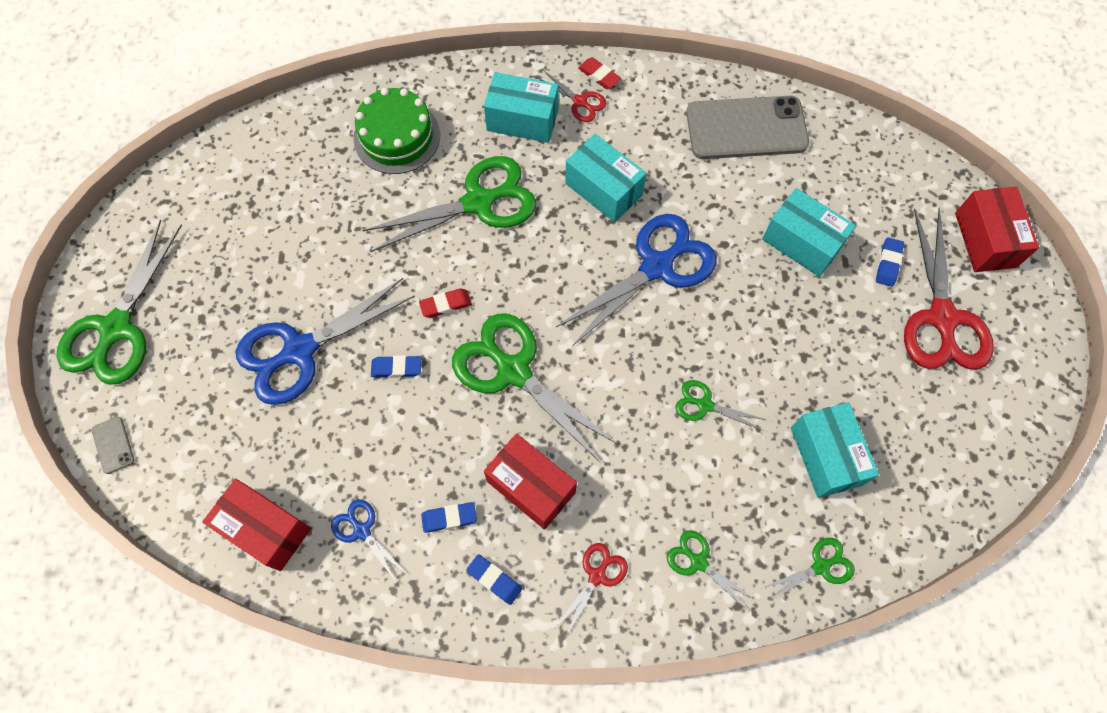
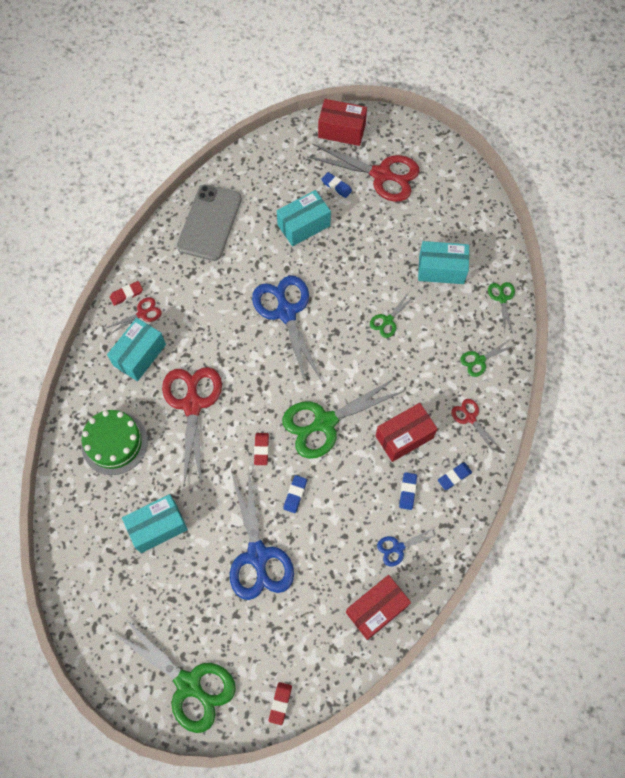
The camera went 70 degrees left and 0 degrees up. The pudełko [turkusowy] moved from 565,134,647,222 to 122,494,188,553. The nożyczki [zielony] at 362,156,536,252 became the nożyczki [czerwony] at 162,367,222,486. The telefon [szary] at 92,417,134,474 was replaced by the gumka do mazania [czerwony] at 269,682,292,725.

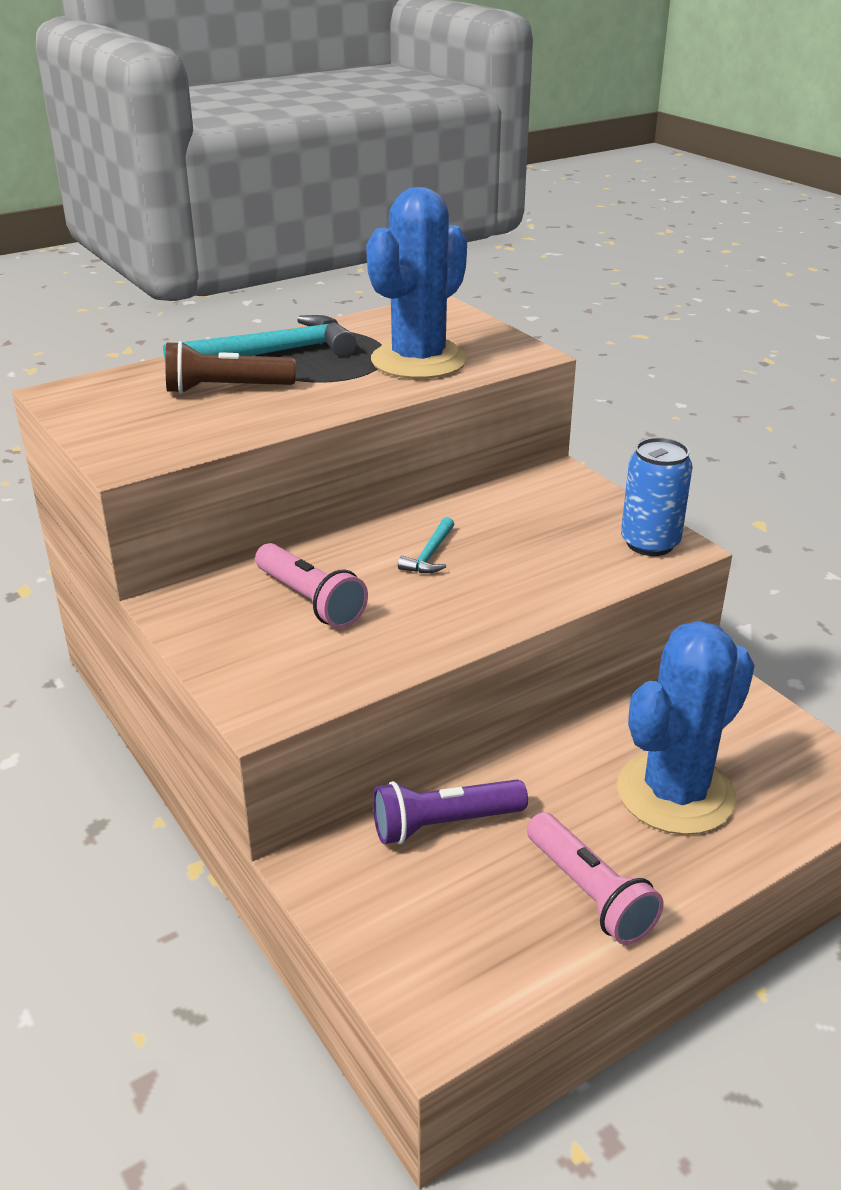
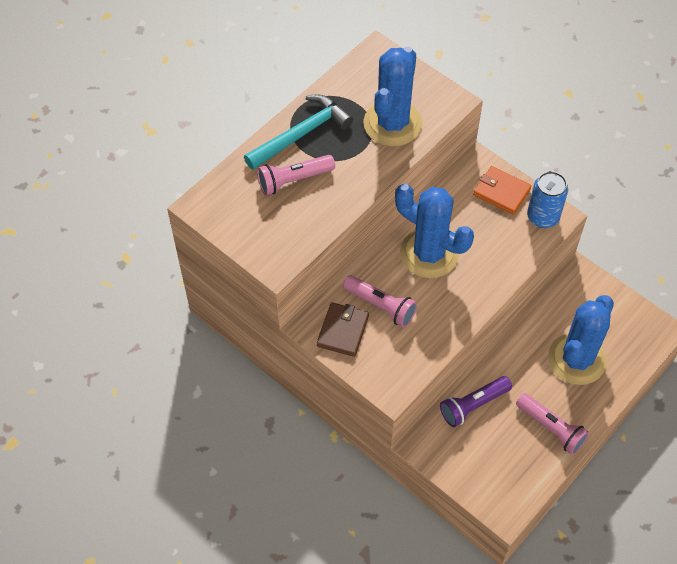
The camera went 15 degrees left and 25 degrees up. The latarka [brązowy] at 165,341,296,394 became the latarka [różowy] at 257,155,335,195. The młotek [turkusowy] at 398,517,454,573 was replaced by the kaktus [niebieski] at 395,184,474,278. The portfel [pomarańczowy] at 473,166,531,215 appeared. The portfel [brązowy] at 317,302,369,357 appeared.

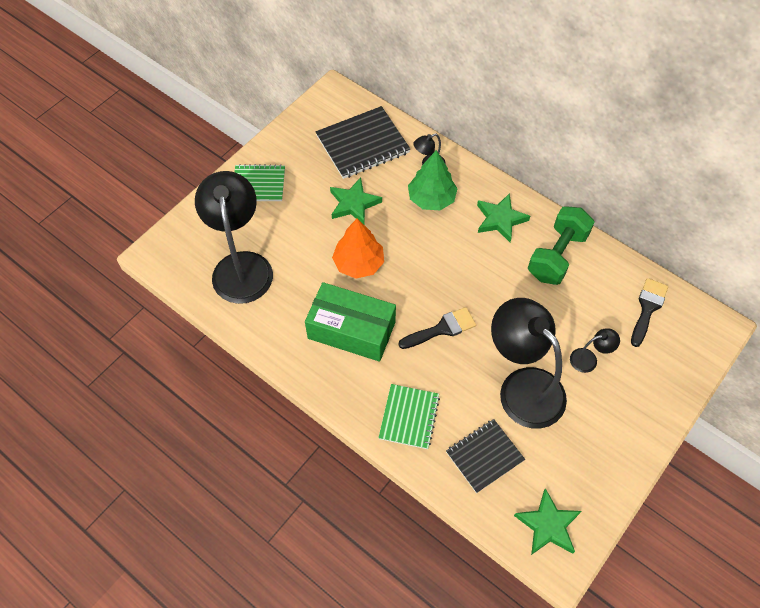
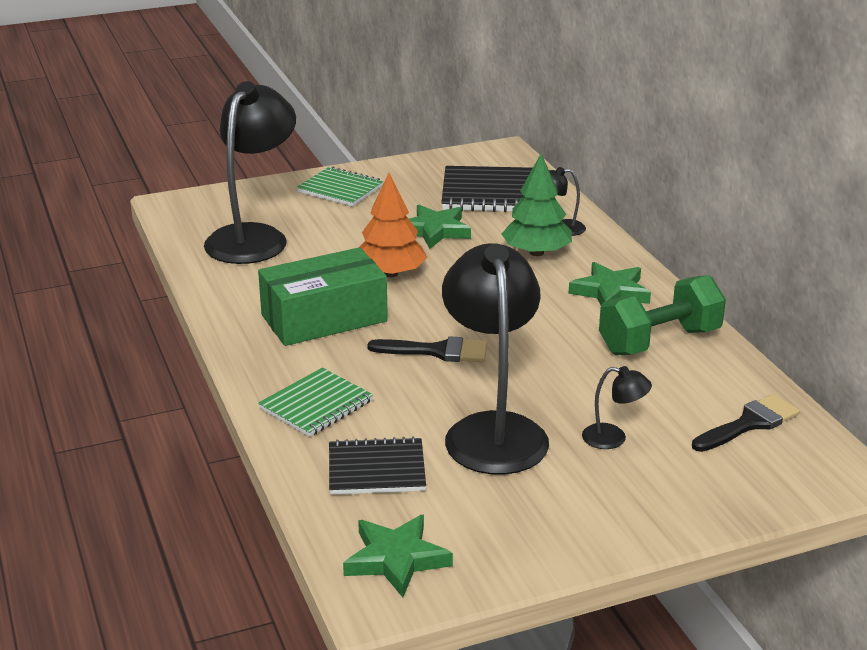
The camera went 30 degrees right and 30 degrees down. The pudełko [zielony] at 305,282,396,362 turned 75 degrees counterclockwise.

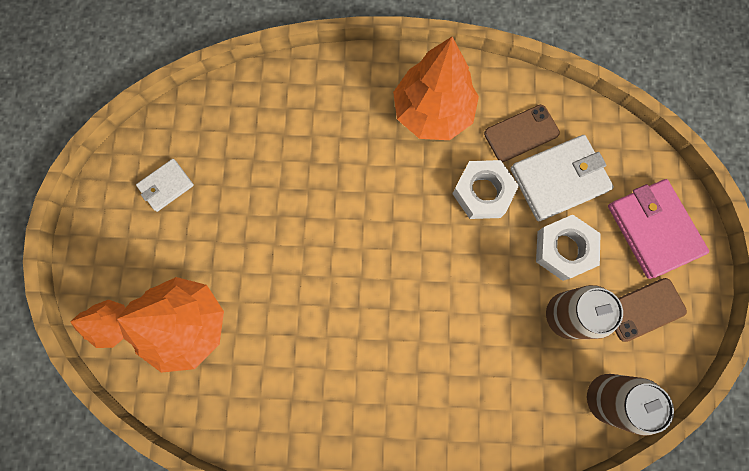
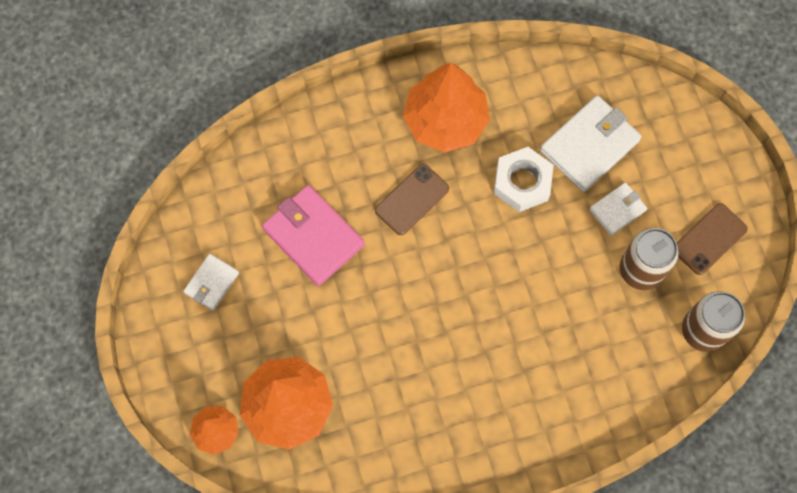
The camera went 20 degrees left and 5 degrees down. The telefon [brązowy] moved from 484,105,560,162 to 375,164,449,235. The portfel [różowy] moved from 608,179,709,279 to 262,185,365,286. The nakrętka [biały] at 536,215,601,281 was replaced by the portfel [biały] at 590,182,647,236.

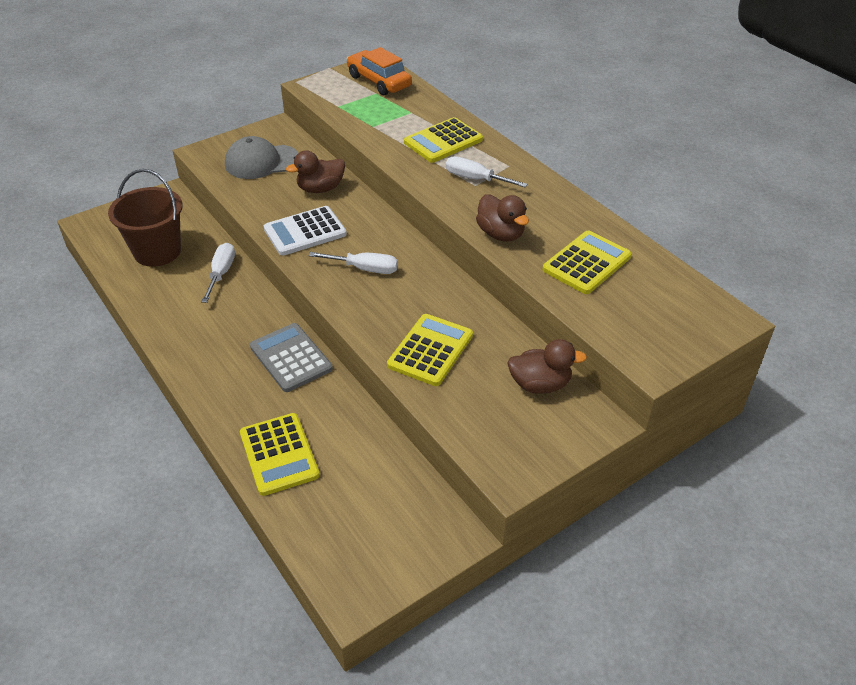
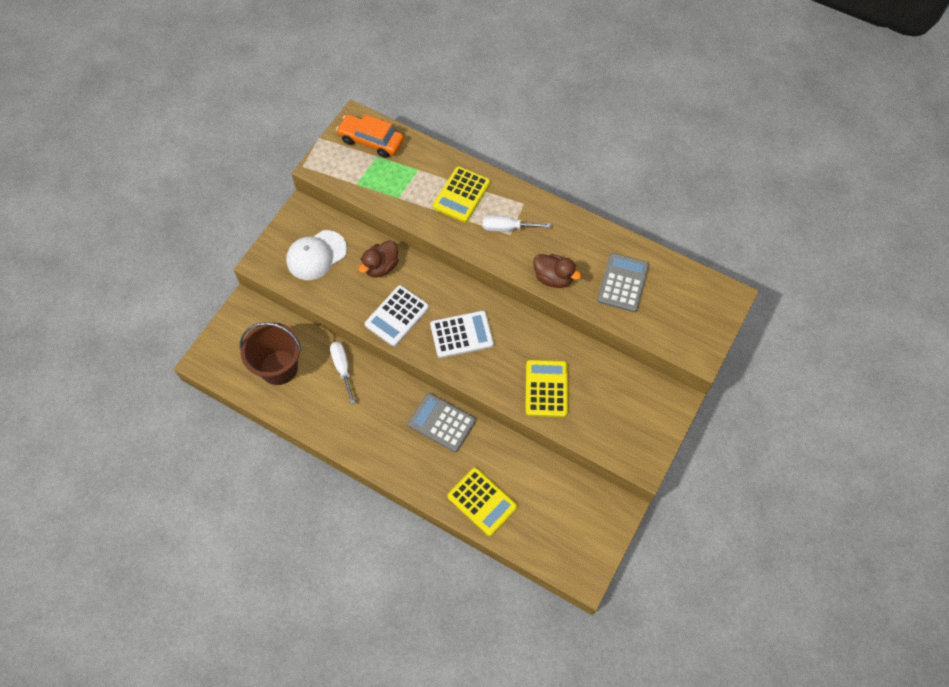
The camera went 25 degrees left and 20 degrees up. The czapka [szary] at 225,136,298,179 became the czapka [biały] at 286,230,347,280. The kalkulator [żółty] at 542,230,632,294 became the kalkulator [szary] at 597,253,649,312. The śrubokręt [biały] at 308,252,398,274 was replaced by the kalkulator [biały] at 430,311,494,358. The kaczka [brązowy] at 507,339,587,394 disappeared.

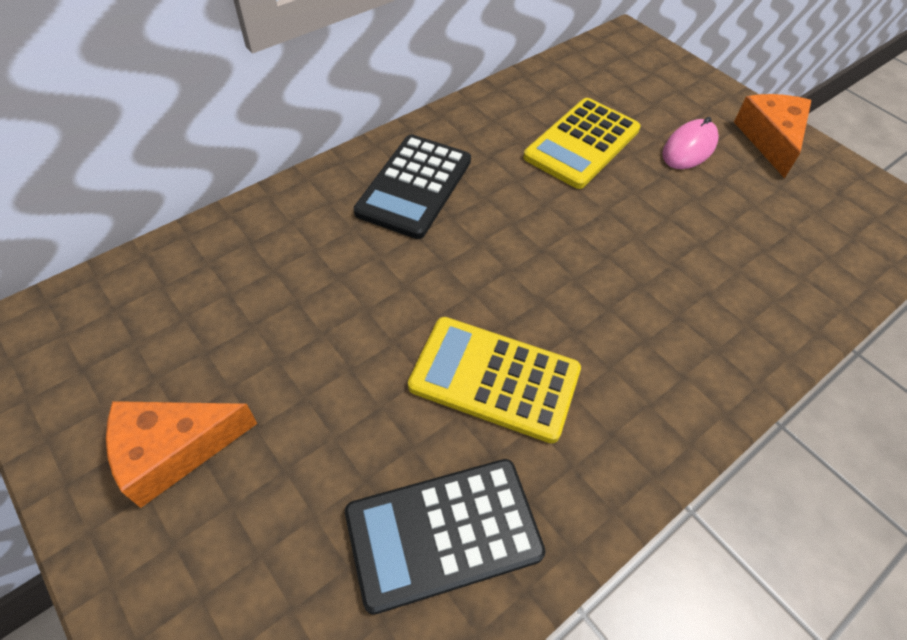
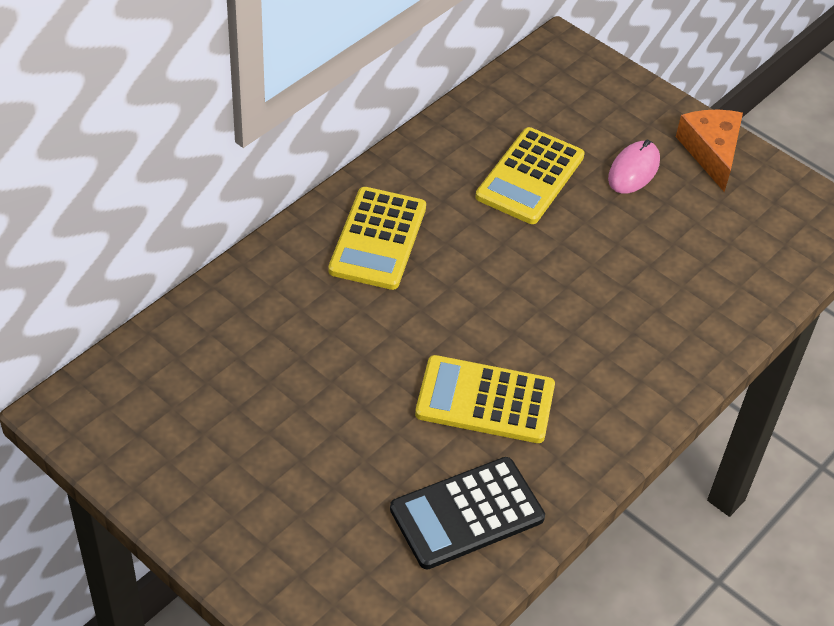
The camera went 10 degrees left and 5 degrees down. The kalkulator [czarny] at 354,134,471,239 became the kalkulator [żółty] at 328,187,426,290. The ser [pomarańczowy] at 106,401,257,508 disappeared.

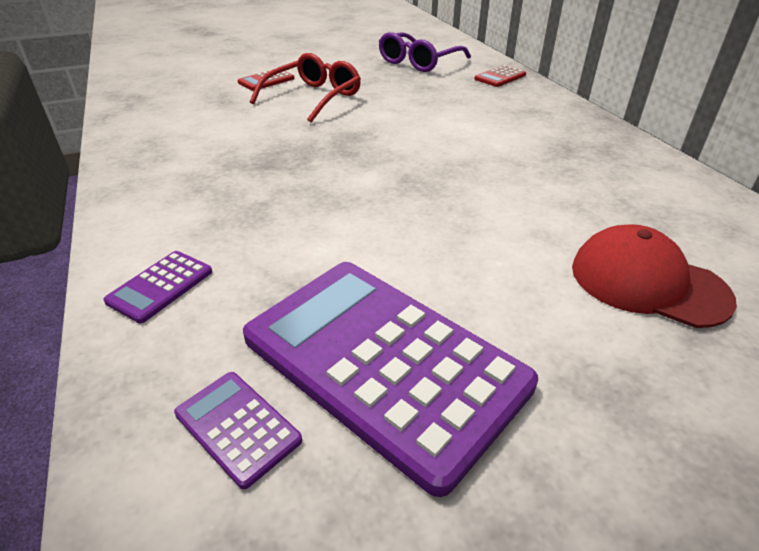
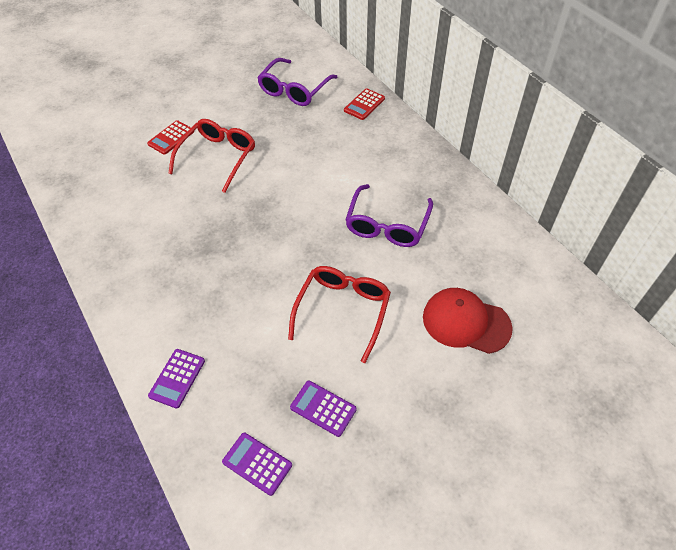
The camera went 10 degrees left and 15 degrees up. The kalkulator [fioletowy] at 243,262,538,497 changed to 0.41 times the size. The okulary [fioletowy] at 345,184,433,247 appeared. The okulary [czerwony] at 288,266,391,363 appeared.

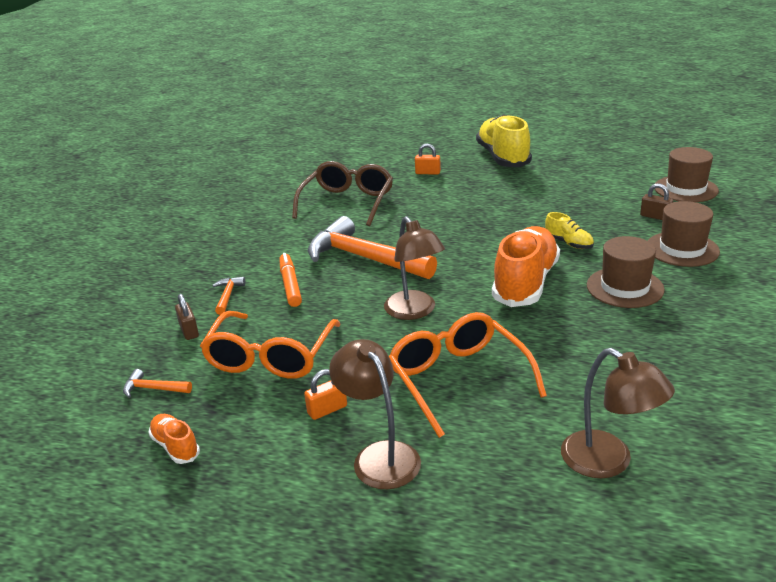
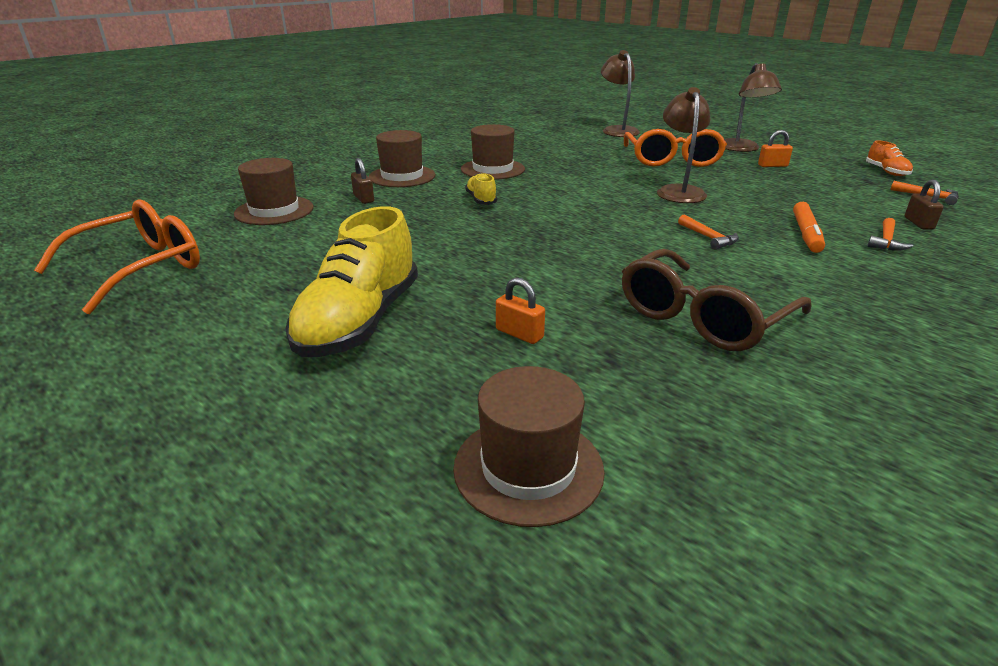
The camera went 155 degrees left and 0 degrees up. The młotek [pomarańczowy] at 308,216,437,279 changed to 0.40 times the size. The but [pomarańczowy] at 492,226,560,307 disappeared. The okulary [pomarańczowy] moved from 200,311,341,379 to 34,199,200,314. The kapelusz [brązowy] at 453,366,605,527 appeared.

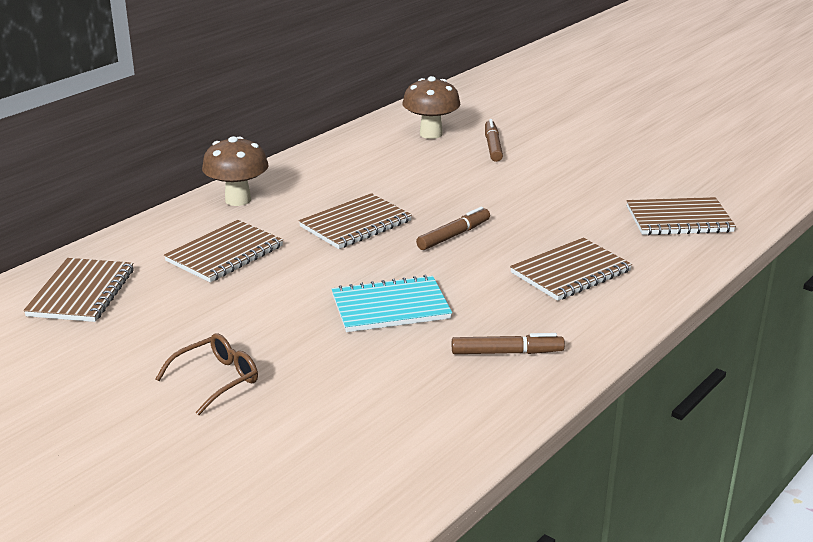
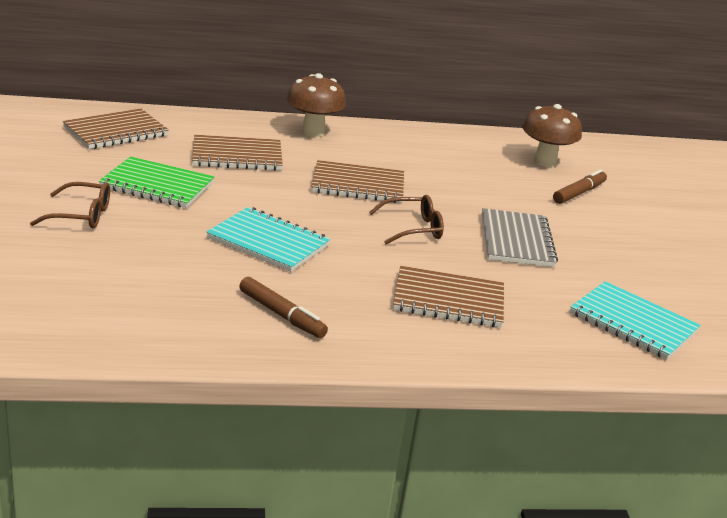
The camera went 40 degrees right and 0 degrees up. The zeszyt [brązowy] at 626,197,736,235 became the zeszyt [turkusowy] at 570,281,701,360. The flamaster [brązowy] at 416,207,490,250 was replaced by the okulary [brązowy] at 369,195,444,245. The zeszyt [zielony] at 99,156,214,208 appeared. The zeszyt [szary] at 482,208,558,267 appeared.

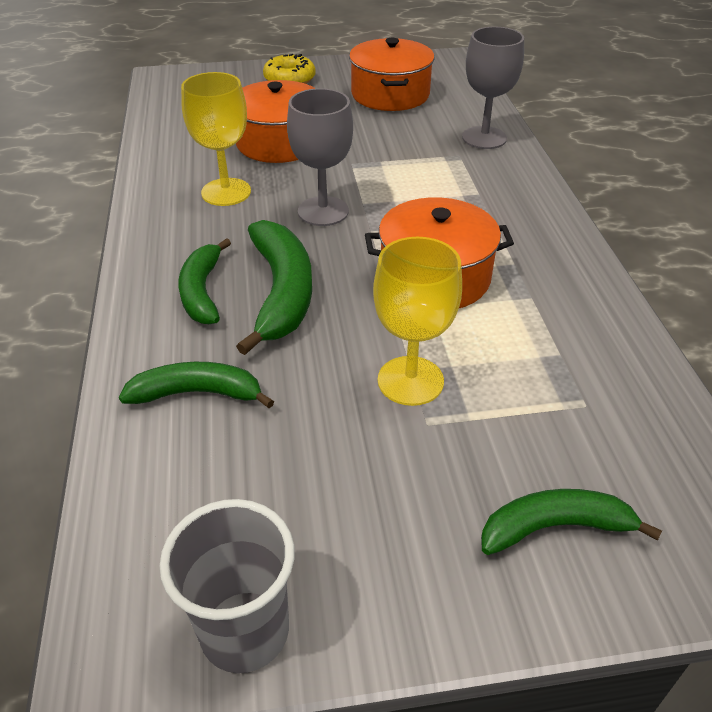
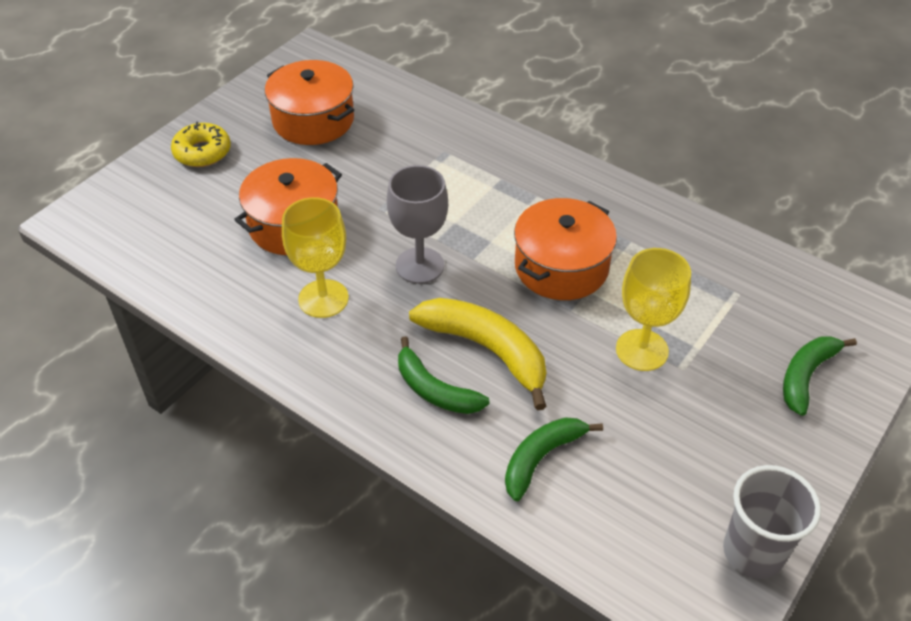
The camera went 45 degrees left and 5 degrees up. The kielich [szary] at 462,27,524,149 disappeared. The banan [zielony] at 236,220,312,355 became the banan [żółty] at 409,298,546,410.

